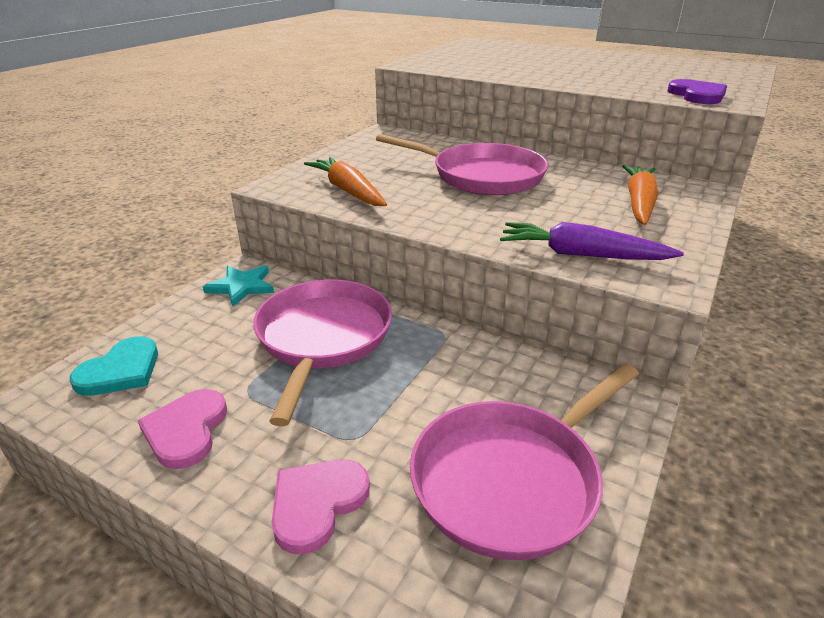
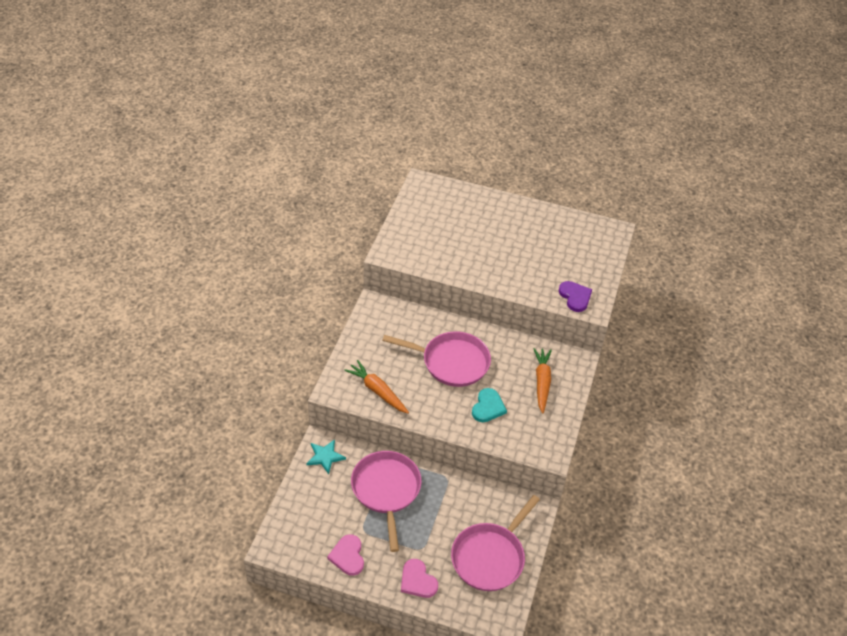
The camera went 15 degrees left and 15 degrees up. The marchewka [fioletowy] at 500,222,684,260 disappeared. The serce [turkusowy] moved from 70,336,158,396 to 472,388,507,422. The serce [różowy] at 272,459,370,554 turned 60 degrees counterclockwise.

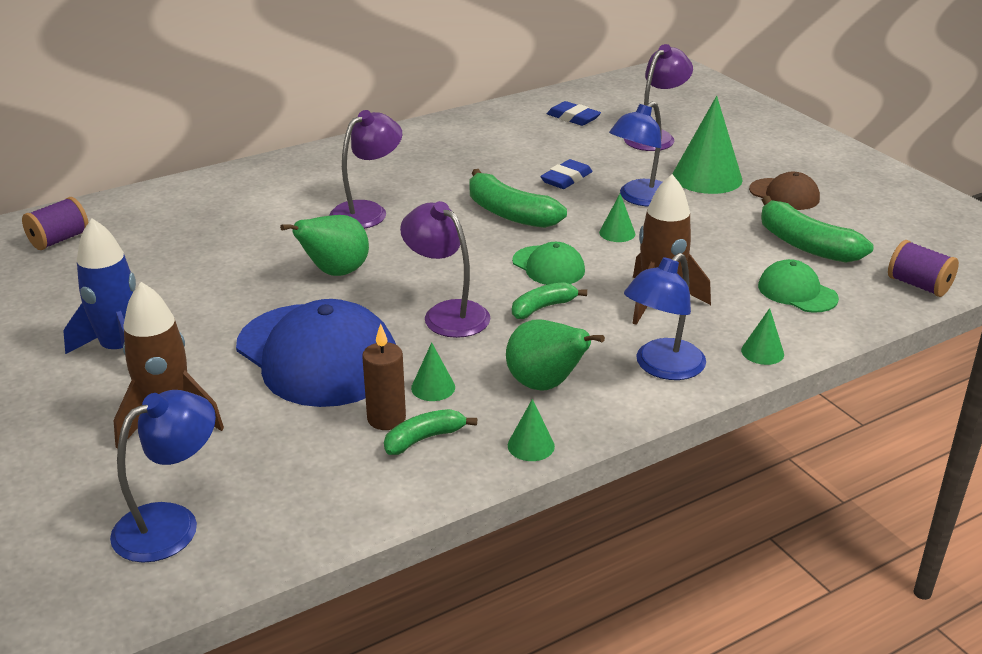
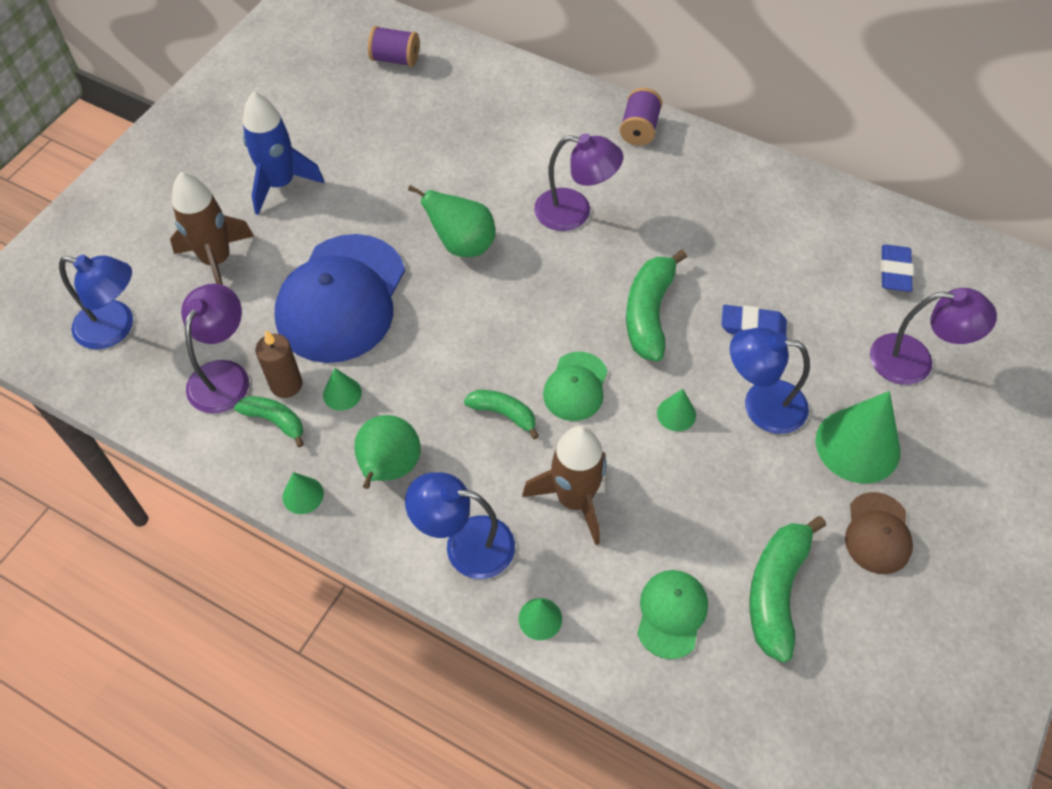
The camera went 60 degrees right and 25 degrees up. The lampka [fioletowy] moved from 400,201,491,338 to 181,283,249,413. The szpulka [fioletowy] moved from 888,240,959,297 to 620,88,662,146.

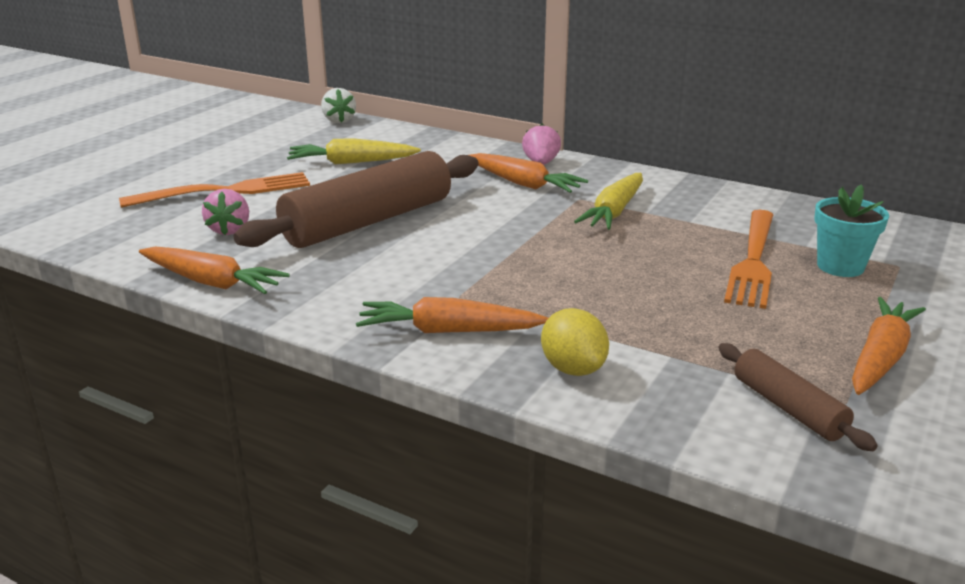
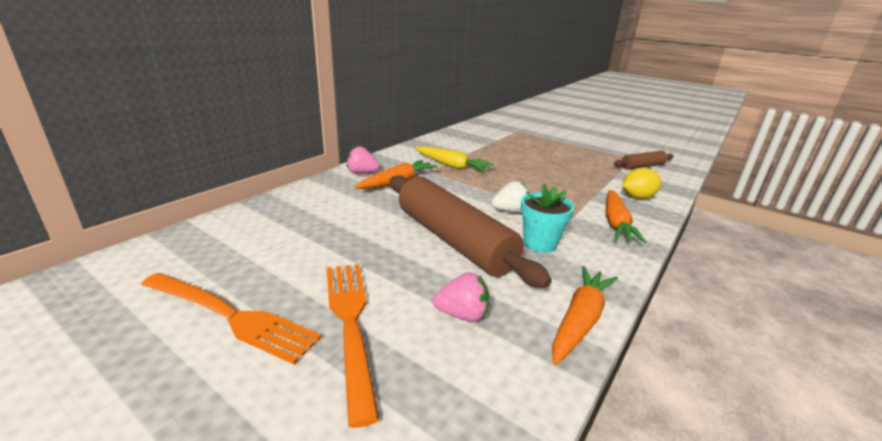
The camera went 85 degrees left and 0 degrees up. The truskawka [biały] moved from 321,88,356,123 to 491,181,529,213. The marchewka [żółty] at 287,138,421,165 disappeared. The doniczka [turkusowy] moved from 814,184,889,277 to 521,183,575,253. The widelec [pomarańczowy] moved from 724,210,773,309 to 141,273,322,364. The marchewka [pomarańczowy] at 852,297,926,395 disappeared.

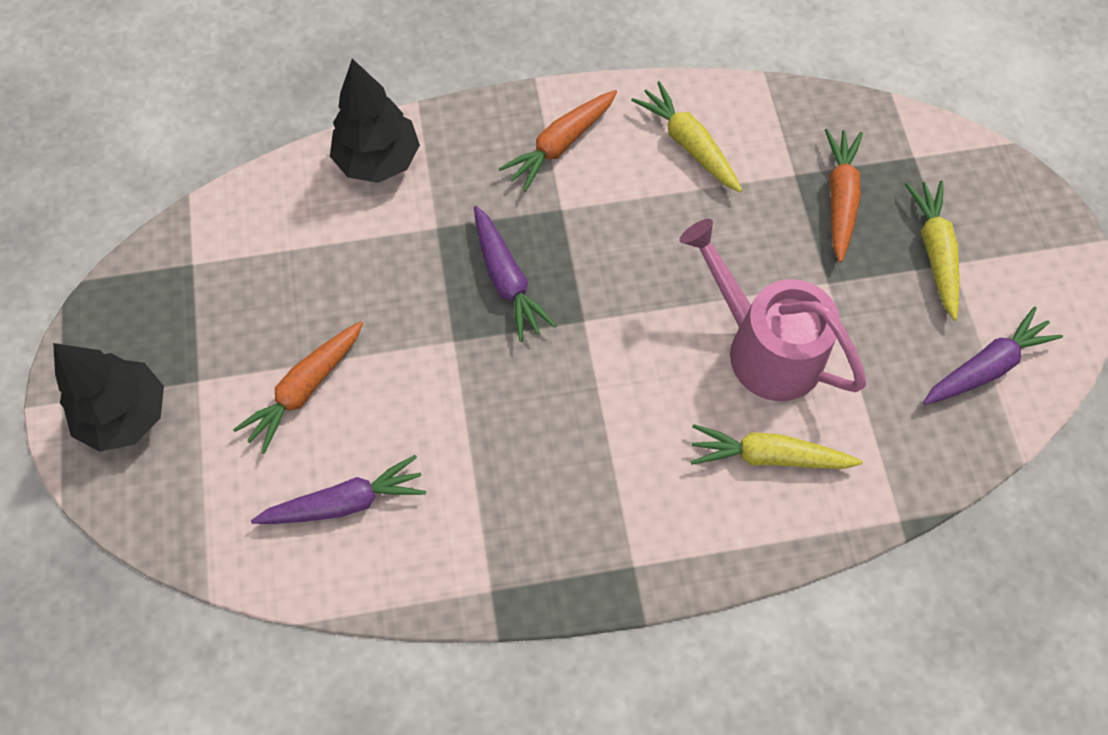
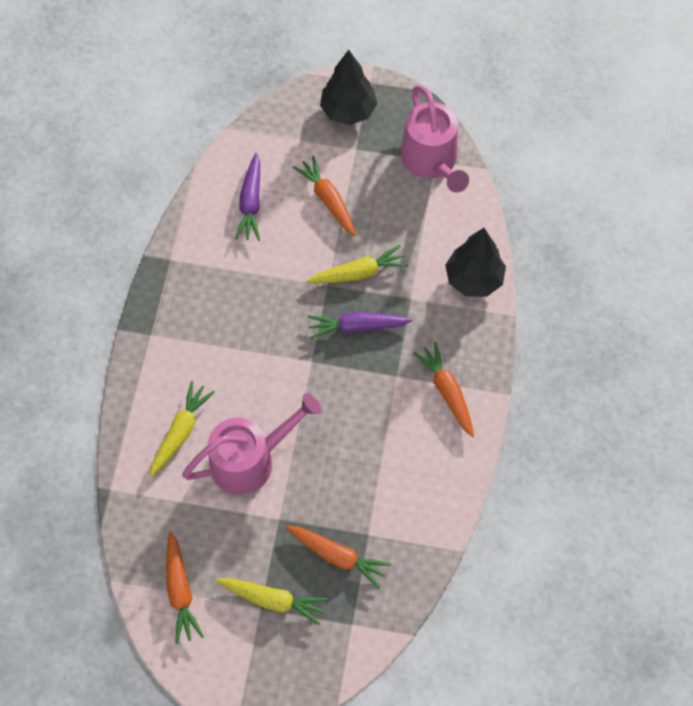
The camera went 110 degrees right and 0 degrees up. The marchewka [żółty] moved from 631,81,742,192 to 306,245,408,283. The marchewka [fioletowy] at 923,307,1063,405 became the marchewka [pomarańczowy] at 166,531,204,644. The konewka [różowy] at 401,85,469,193 appeared.

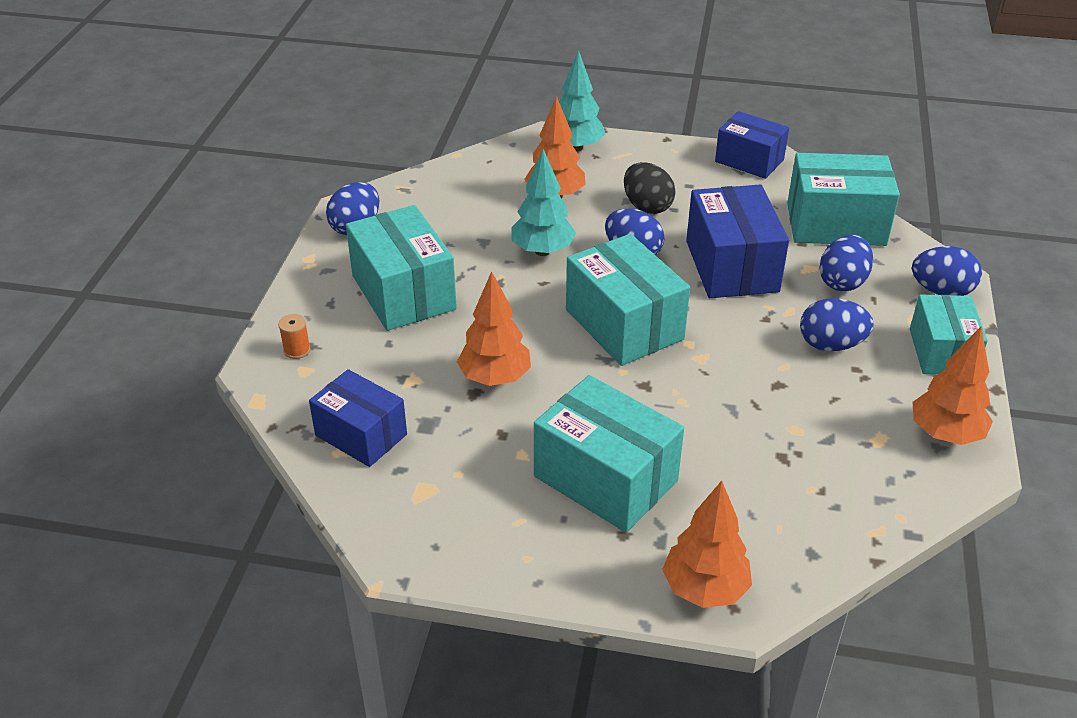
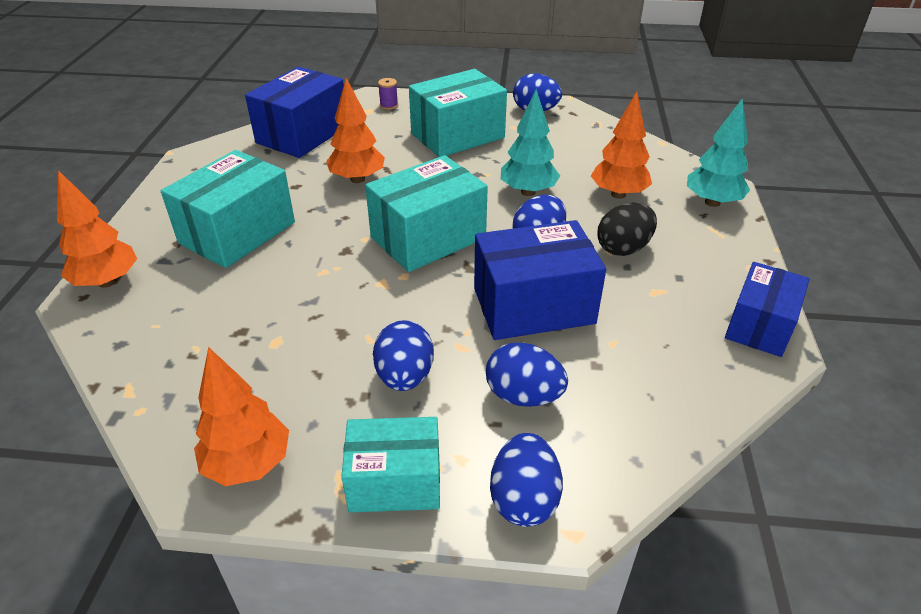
The camera went 85 degrees right and 0 degrees up. The pudełko [turkusowy] at 787,153,900,246 disappeared. The szpulka [pomarańczowy] at 278,314,311,359 became the szpulka [fioletowy] at 378,78,398,110. The pudełko [niebieski] at 309,369,407,467 changed to 1.51 times the size.

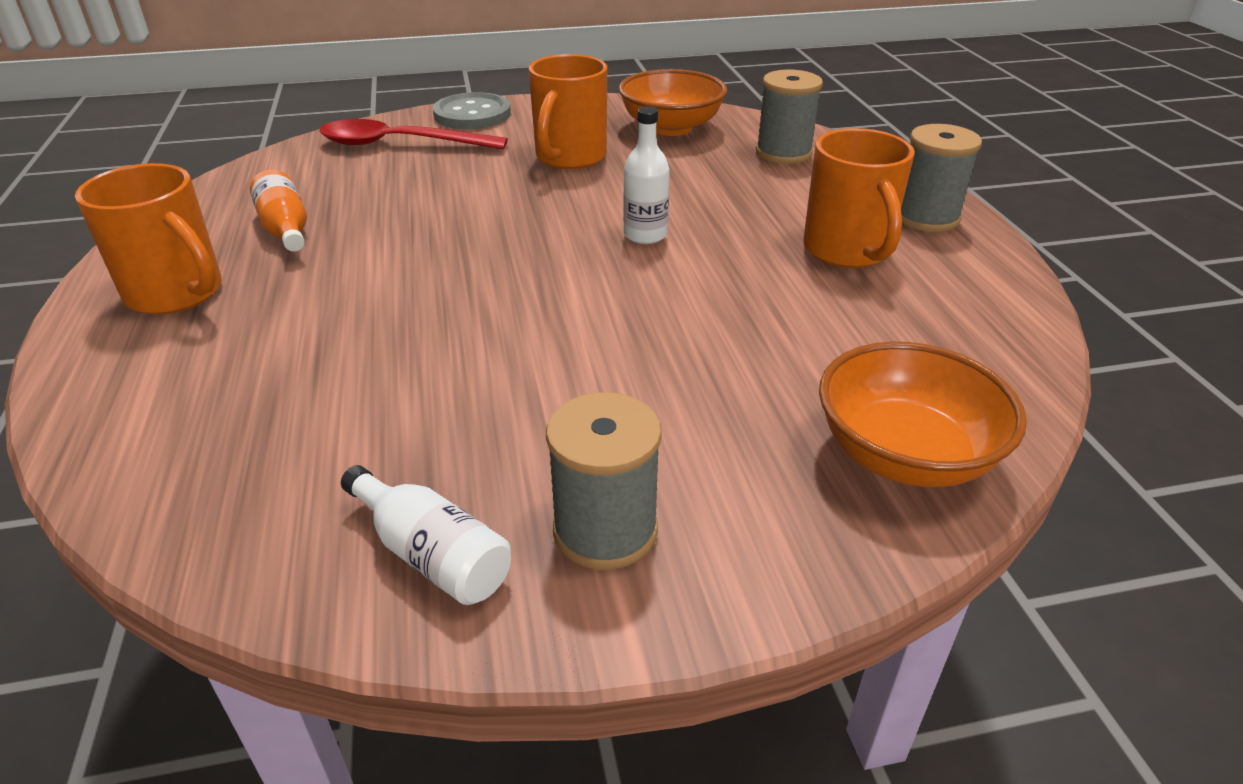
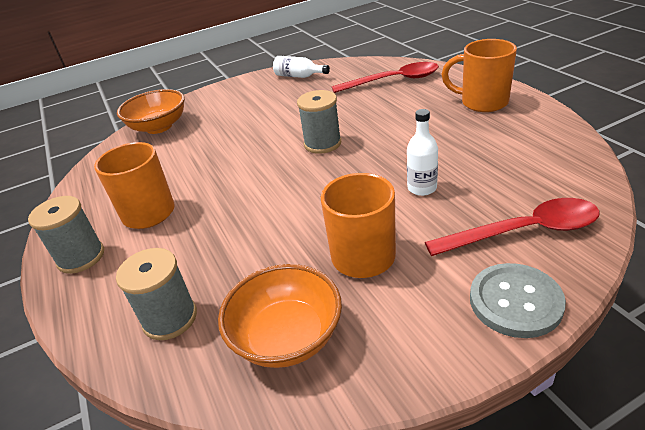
The camera went 170 degrees right and 0 degrees up. The butelka [biały] moved from 623,106,670,244 to 407,109,438,196. The butelka [pomarańczowy] at 250,170,307,252 disappeared. The szpulka [szary] moved from 546,392,662,570 to 297,90,342,154. The łyżka [czerwony] at 332,62,439,93 appeared.

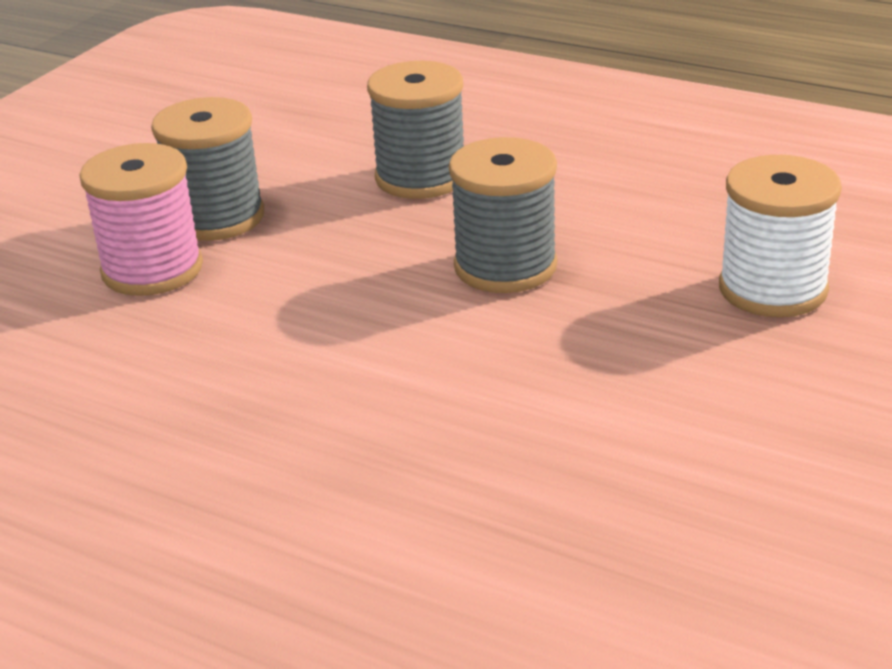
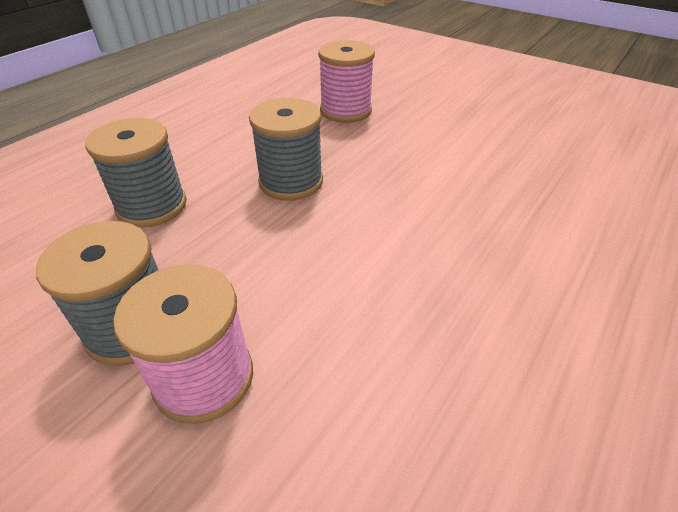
The camera went 85 degrees left and 10 degrees up. The szpulka [biały] at 719,155,842,317 became the szpulka [różowy] at 318,40,375,123.

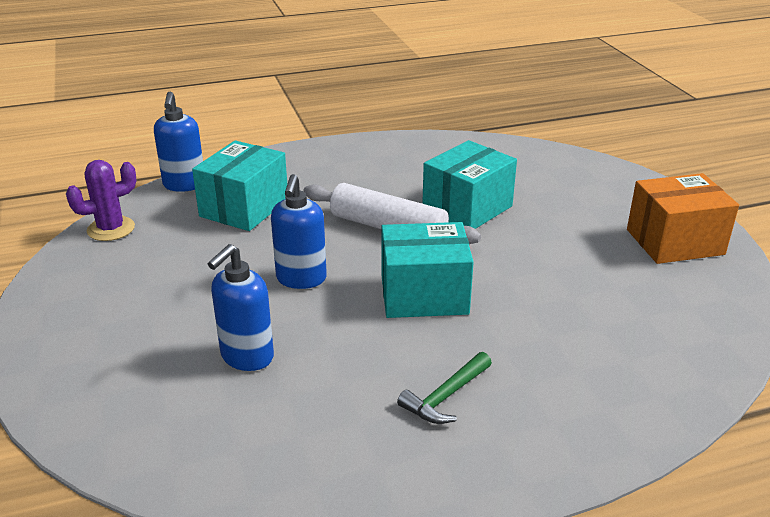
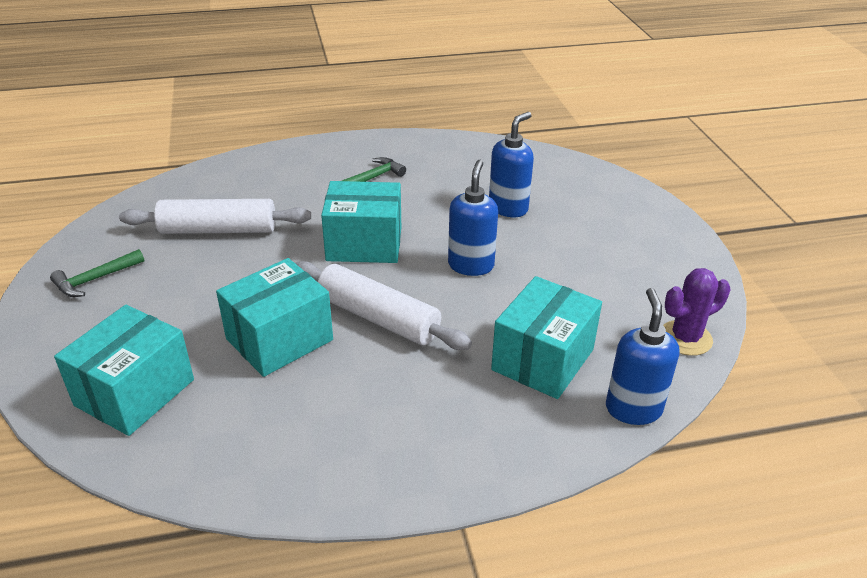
The camera went 175 degrees left and 5 degrees up. The pudełko [pomarańczowy] at 627,173,739,264 was replaced by the młotek [zielony] at 50,249,144,297. The wałek do ciasta [biały] at 119,199,311,234 appeared. The pudełko [turkusowy] at 54,305,194,436 appeared.

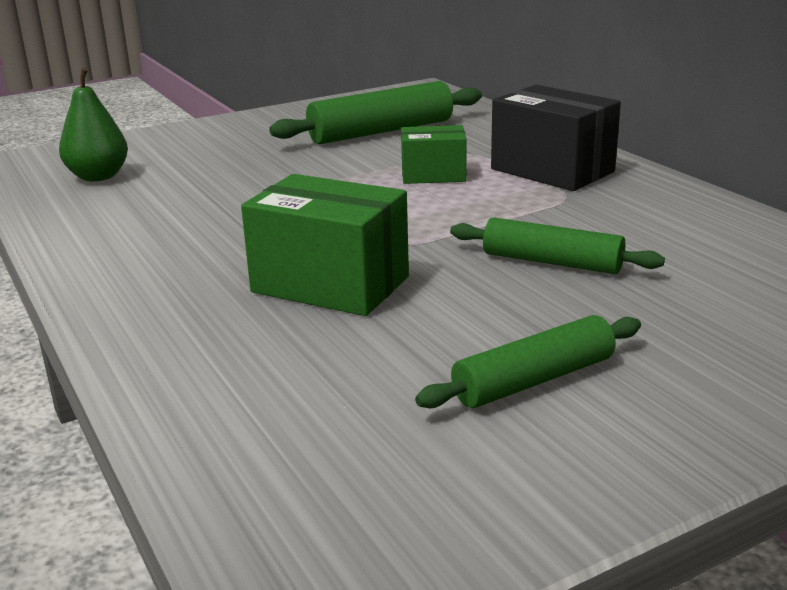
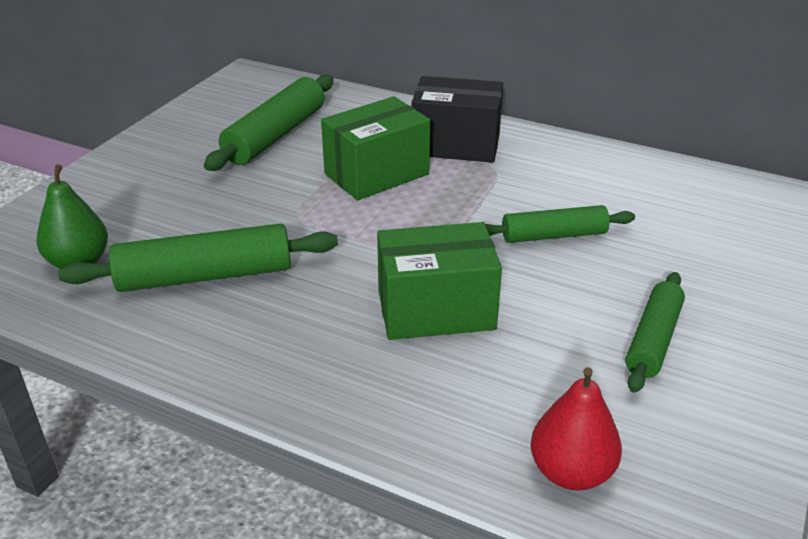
The camera went 35 degrees left and 10 degrees up. The pudełko [zielony] at 401,125,467,184 changed to 1.63 times the size. The wałek do ciasta [zielony] at 58,224,338,292 appeared. The gruszka [czerwony] at 530,367,622,490 appeared.

